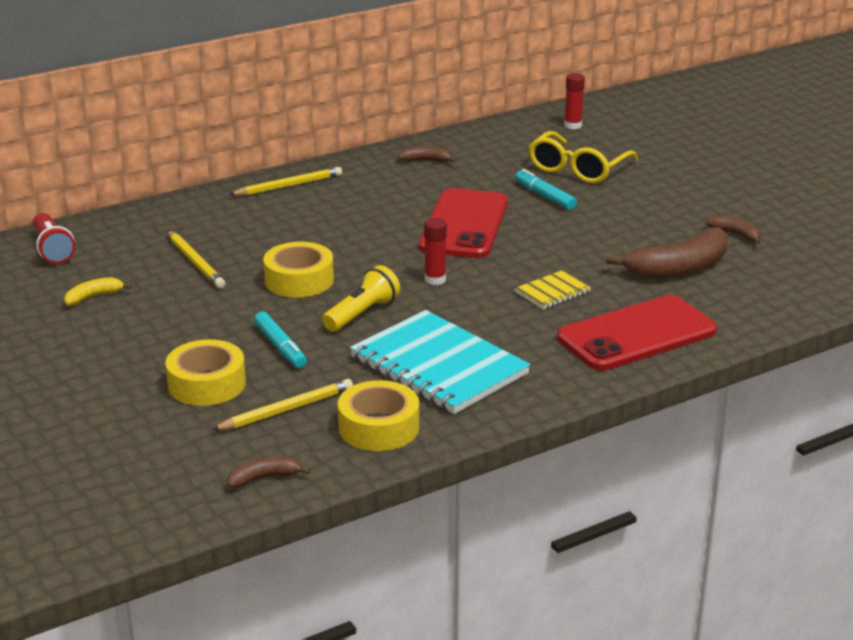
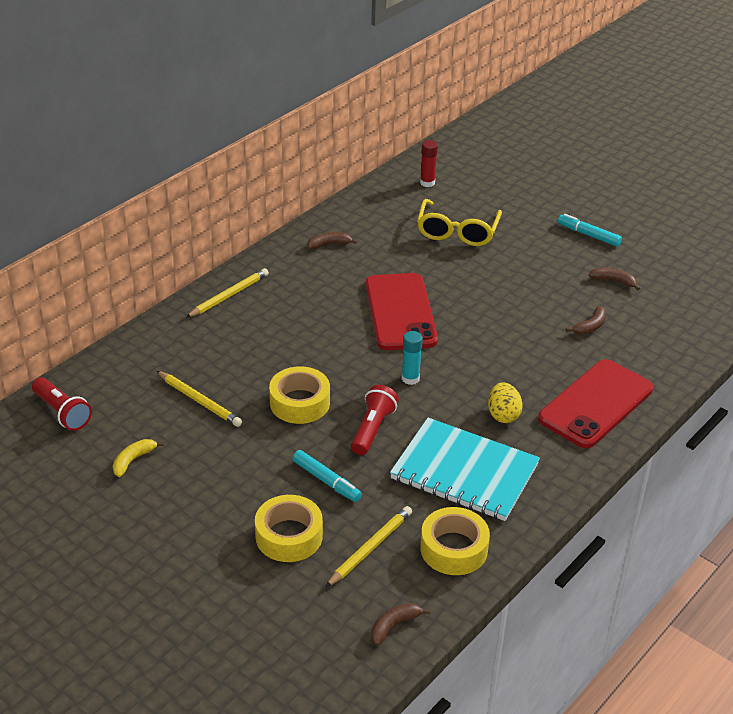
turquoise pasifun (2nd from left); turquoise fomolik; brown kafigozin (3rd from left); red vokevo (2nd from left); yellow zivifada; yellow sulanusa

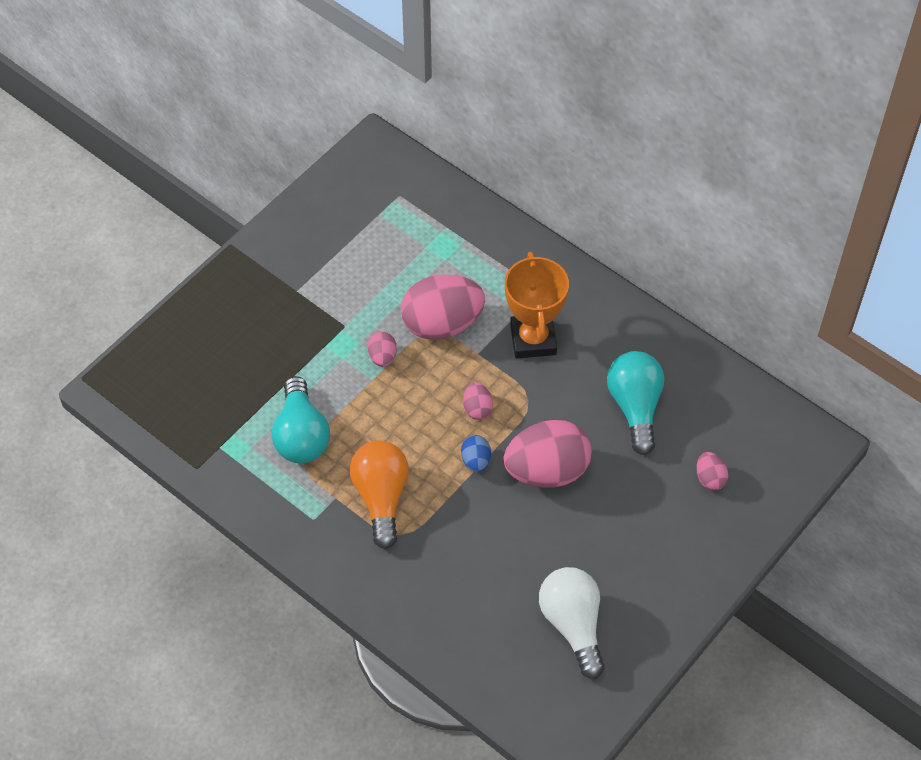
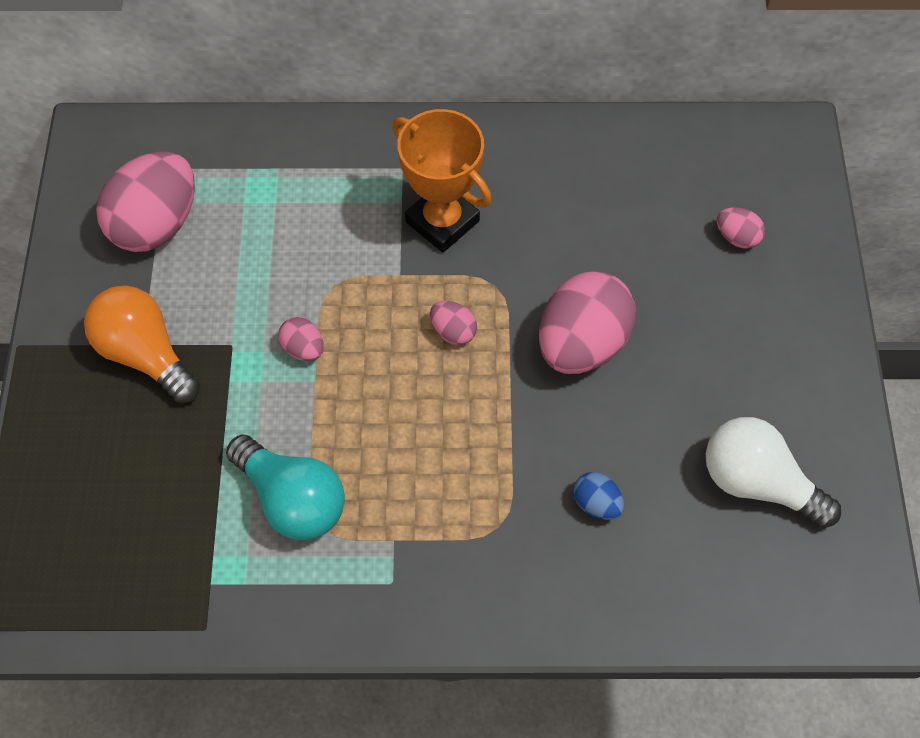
pink sulanusa (1st from left); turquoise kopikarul (2nd from left in the first image); blue sulanusa; orange kopikarul

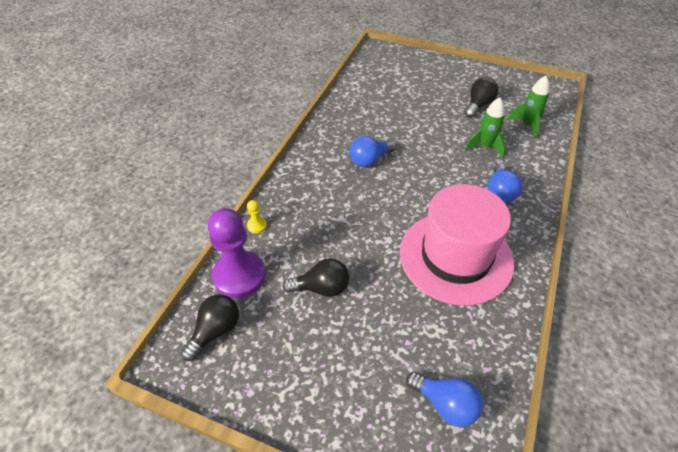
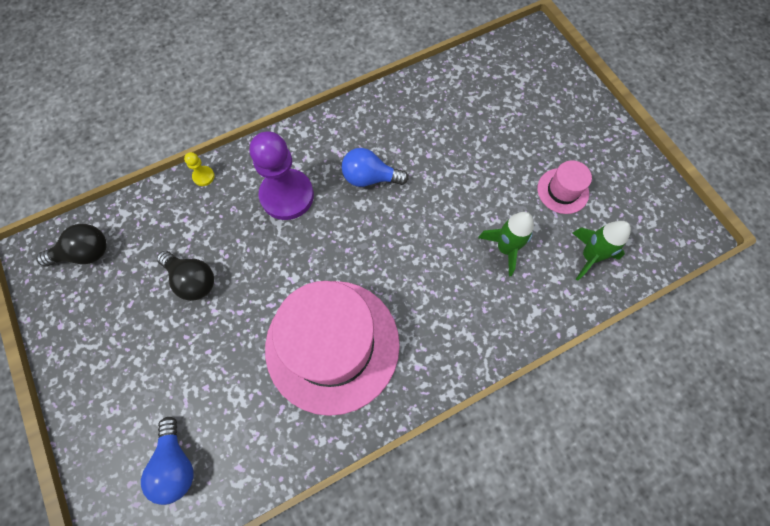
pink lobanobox (2nd from left); blue kopikarul (3rd from left in the first image); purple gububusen

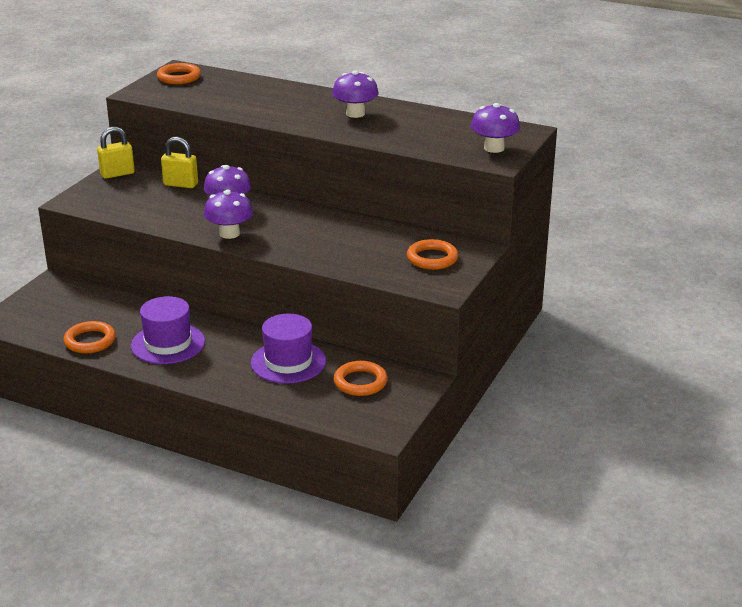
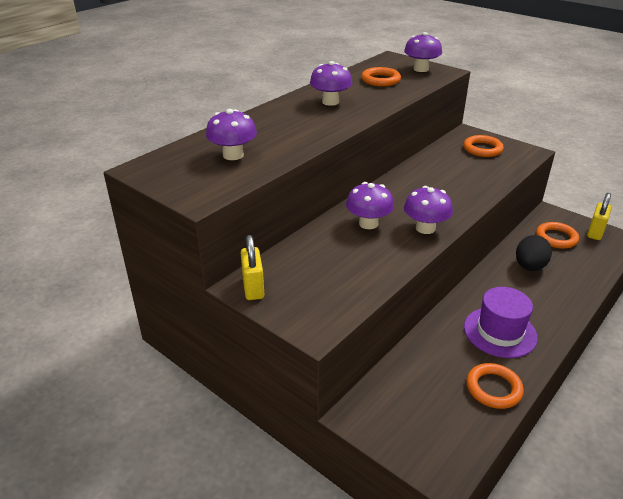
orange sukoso (1st from left); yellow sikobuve (2nd from left); black sulanusa; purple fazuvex (1st from left)

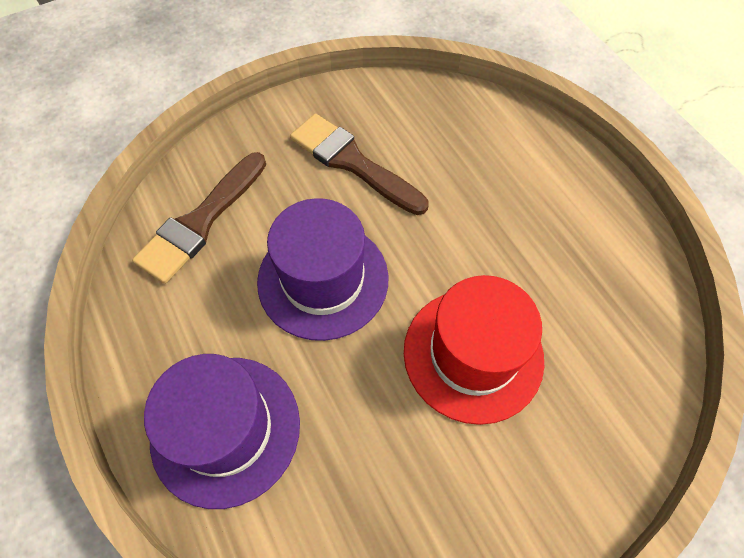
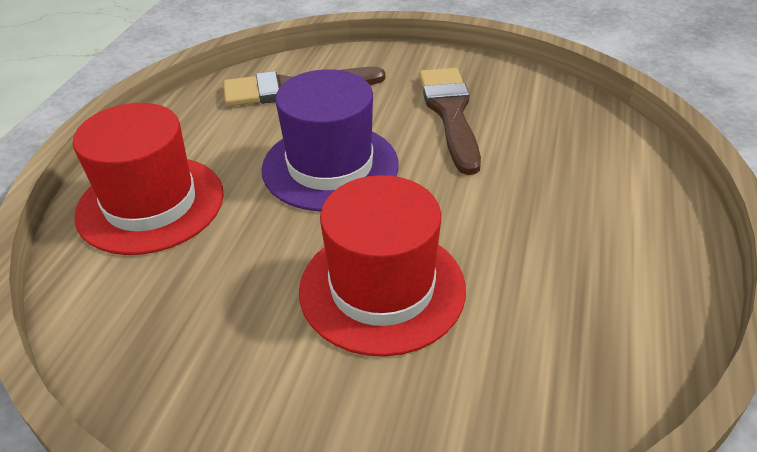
red lobanobox (1st from left)

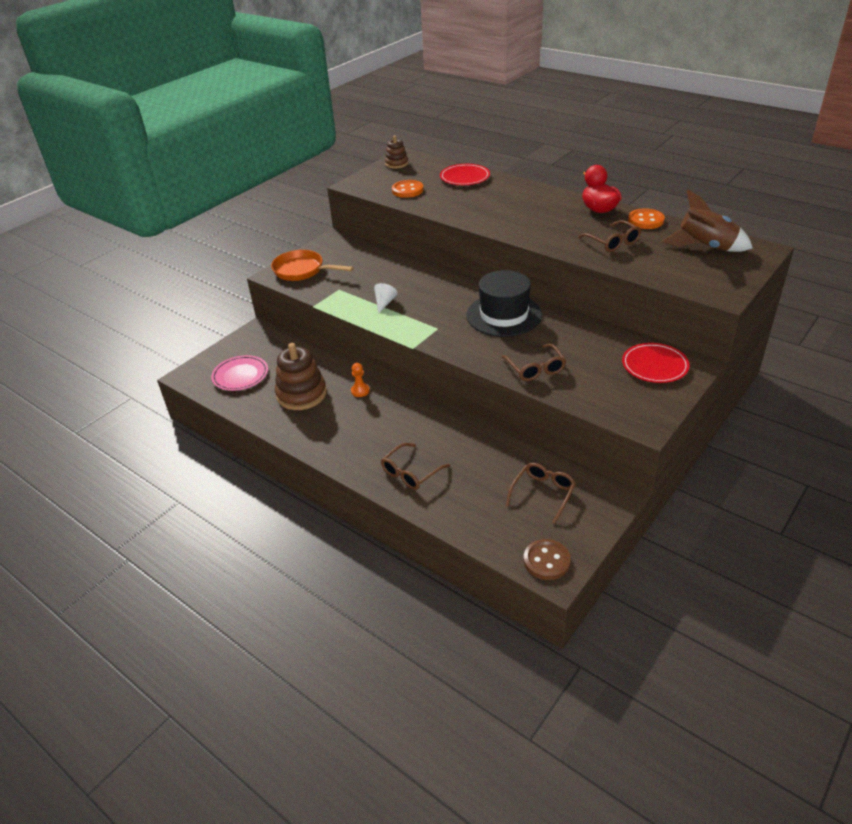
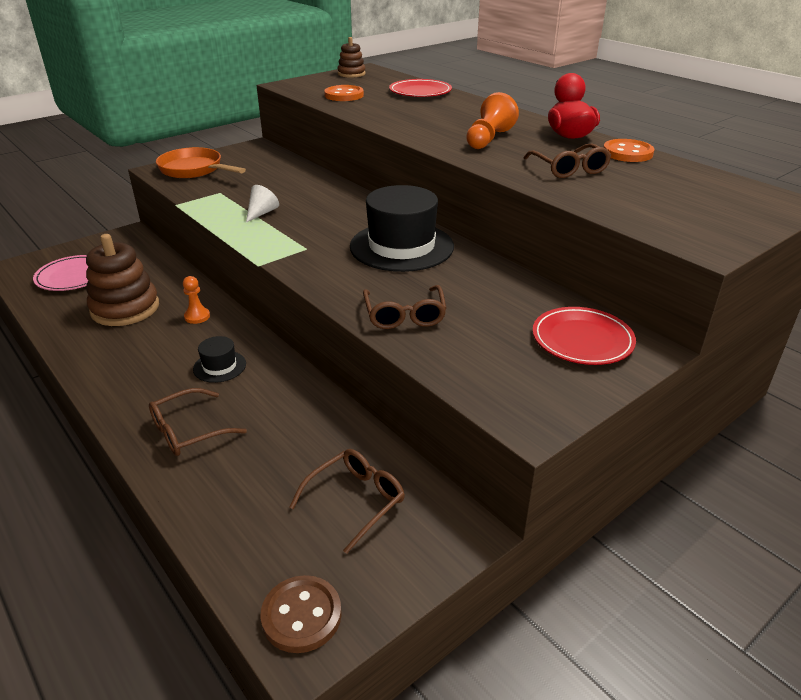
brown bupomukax; orange gububusen (2nd from left); black lobanobox (1st from left)

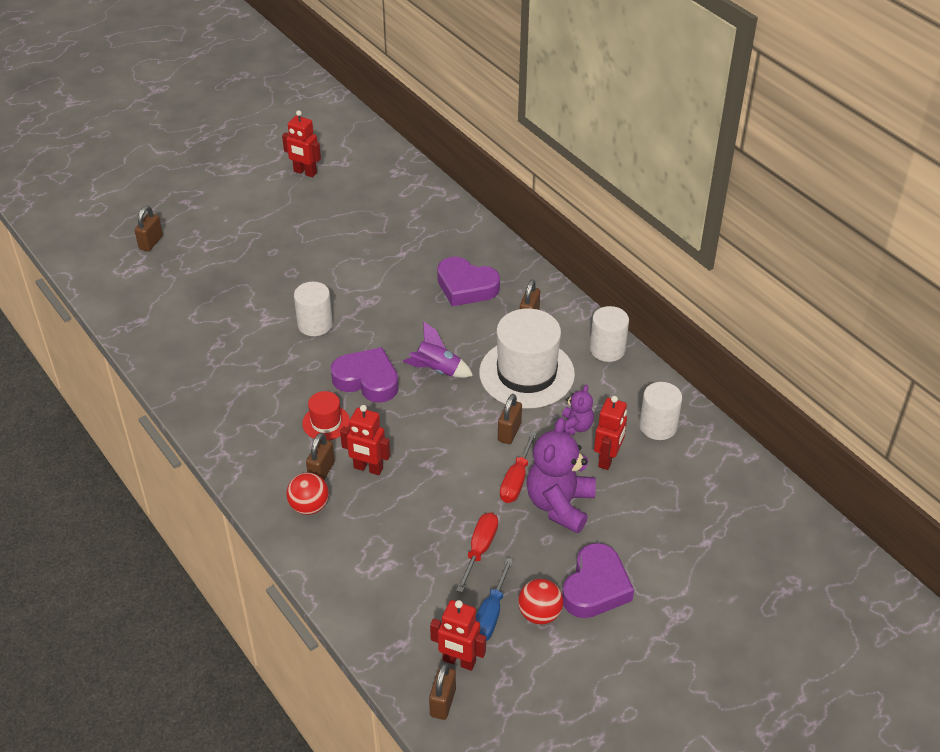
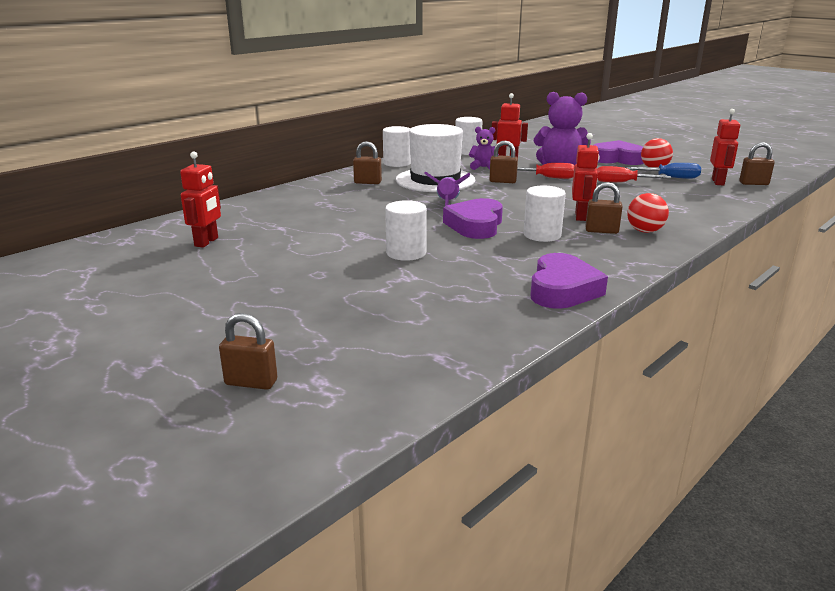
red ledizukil (1st from left); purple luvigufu (2nd from left); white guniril (4th from left)

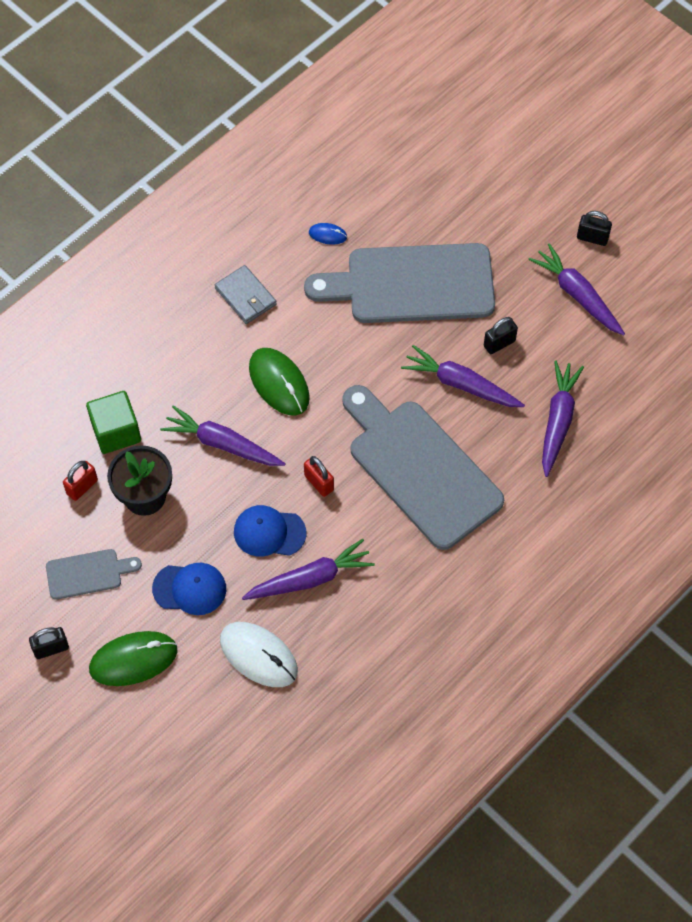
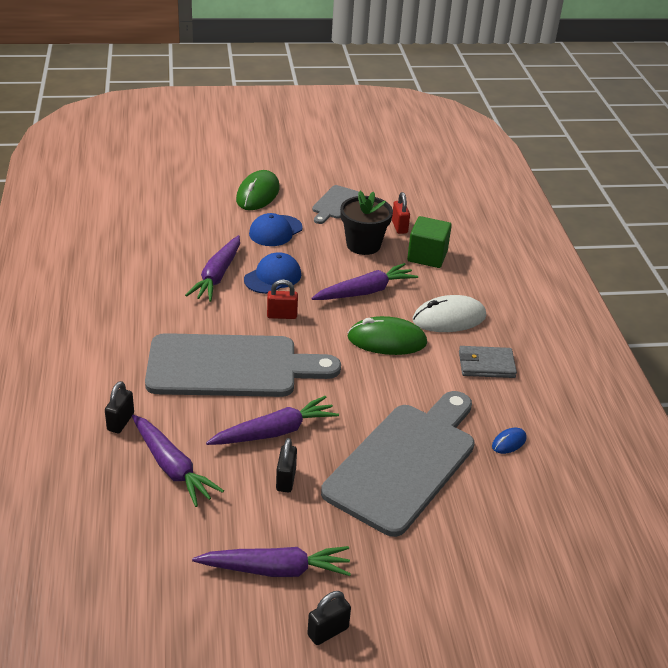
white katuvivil; black sikobuve (1st from left)

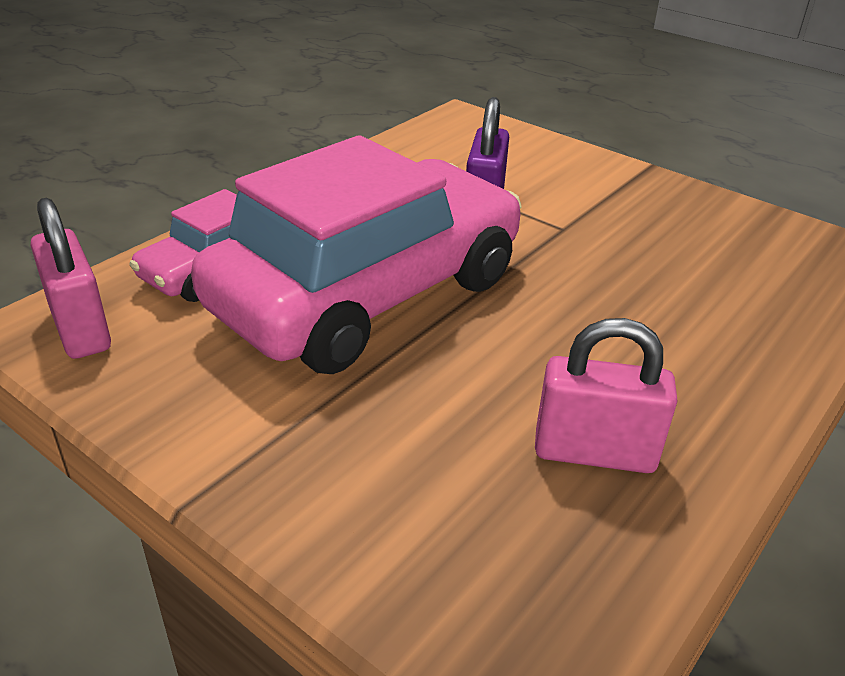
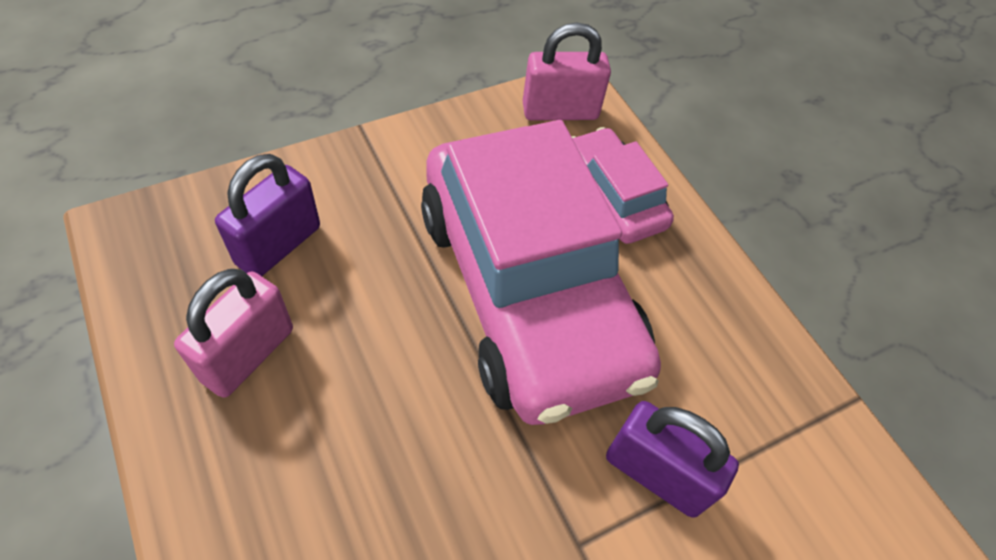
purple sikobuve (1st from left)

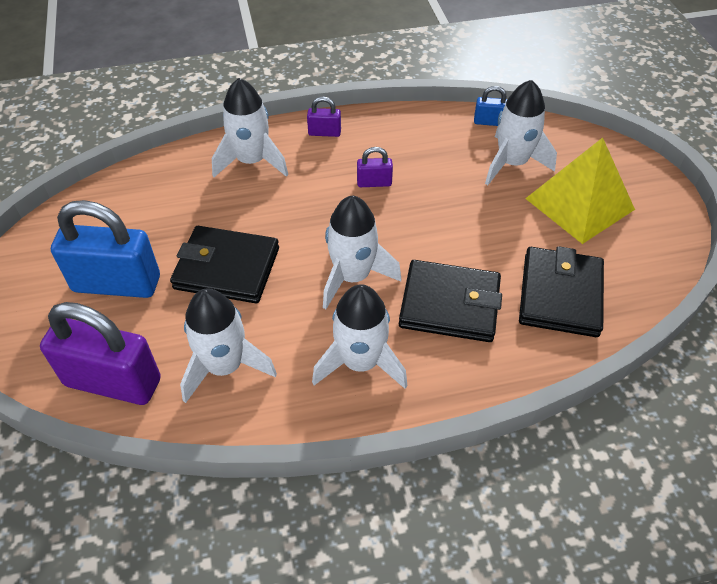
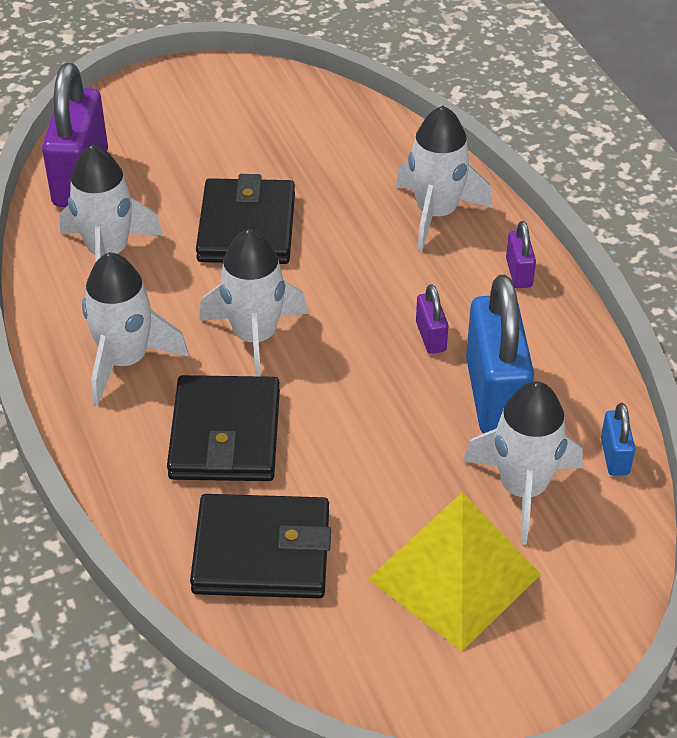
blue sikobuve (1st from left)

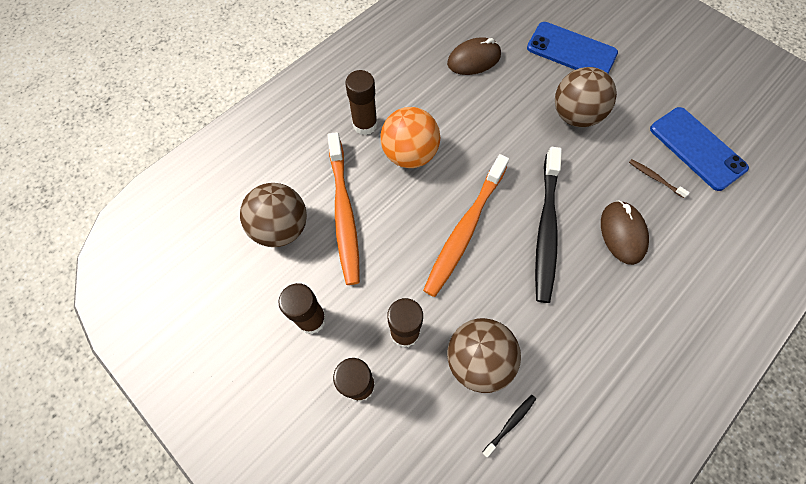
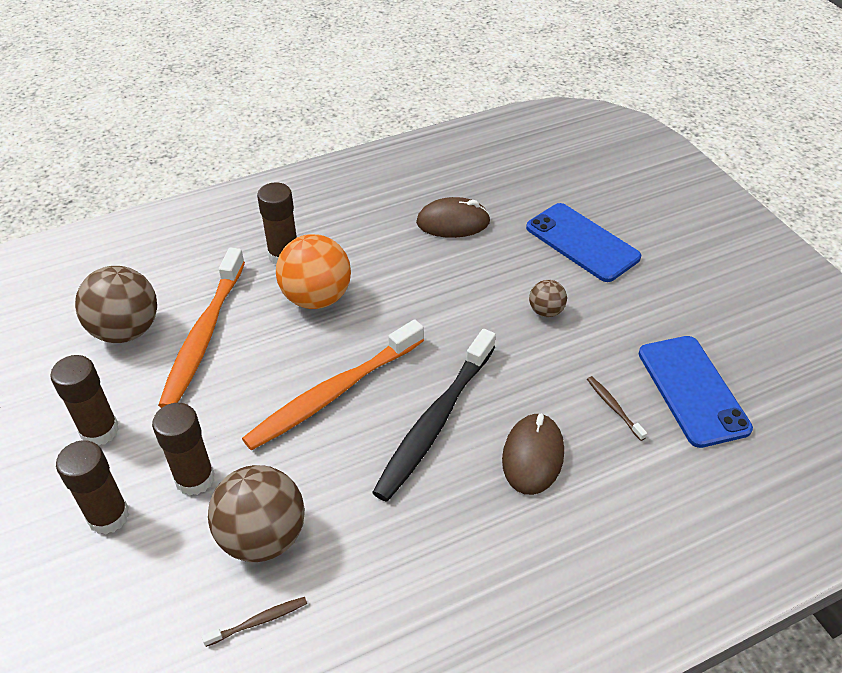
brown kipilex (3rd from left); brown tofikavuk (1st from left)

